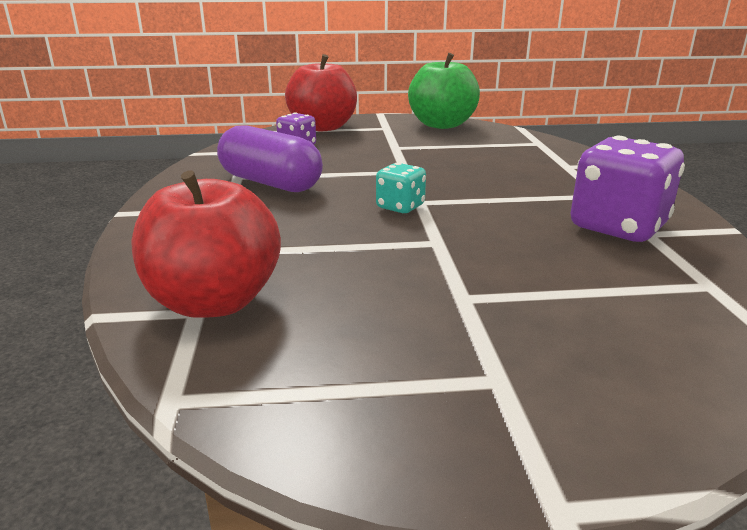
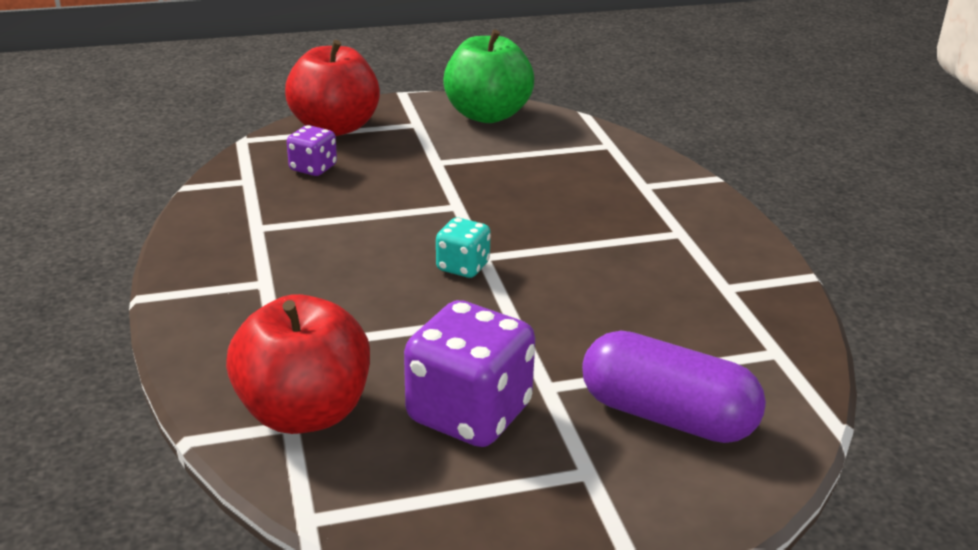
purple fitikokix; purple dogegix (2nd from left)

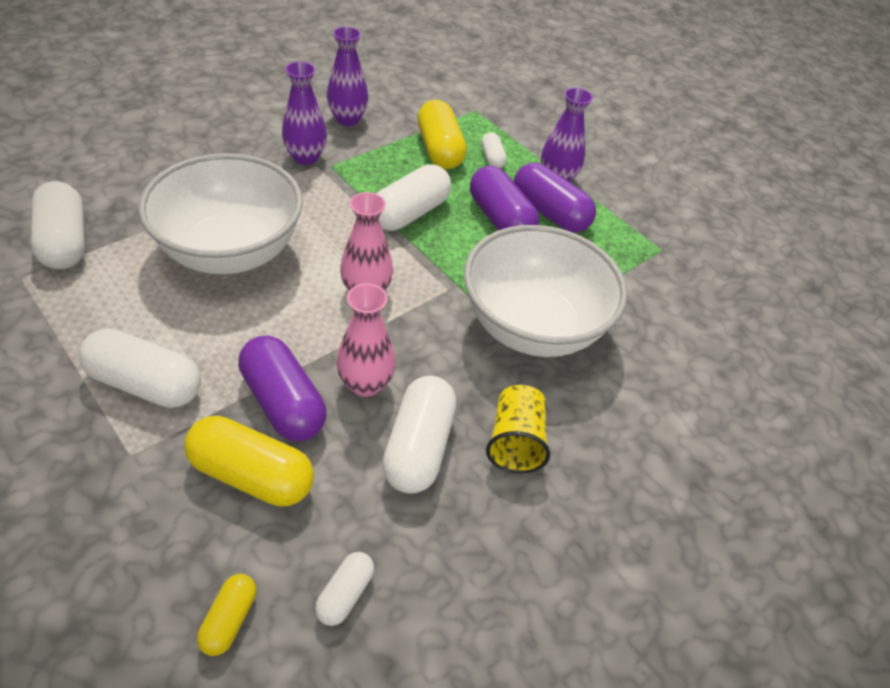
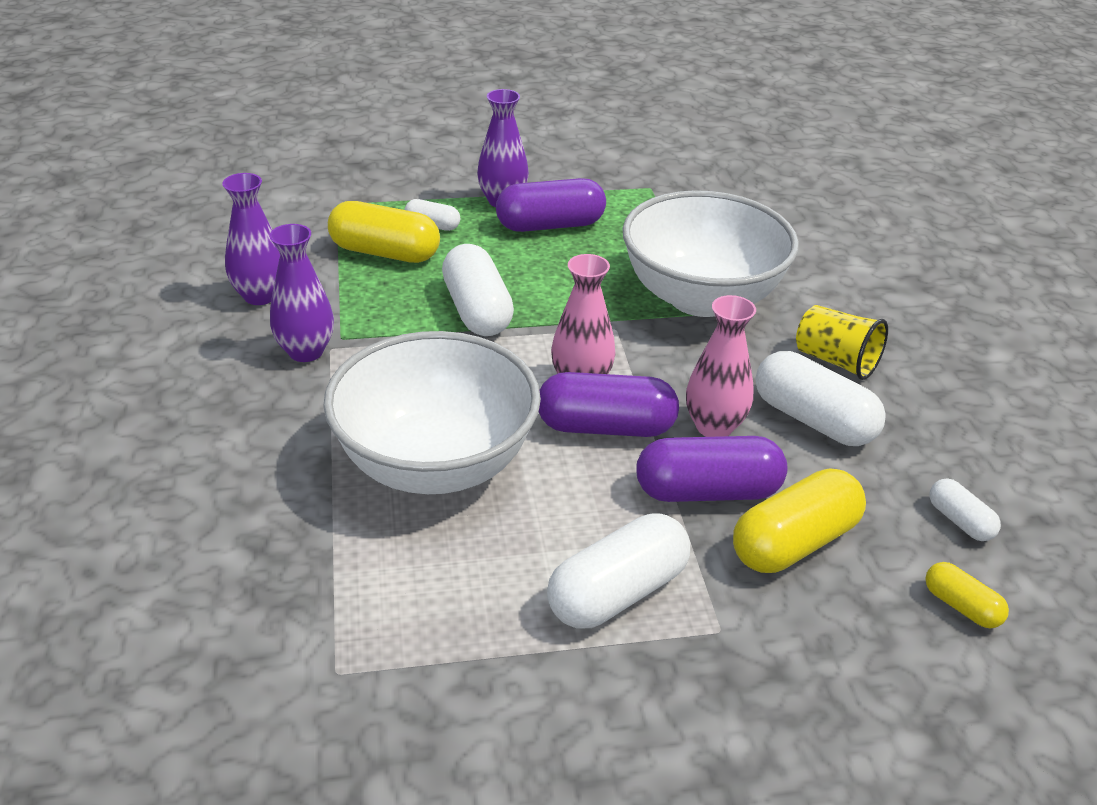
purple fitikokix (2nd from left); white fitikokix (1st from left in the first image)

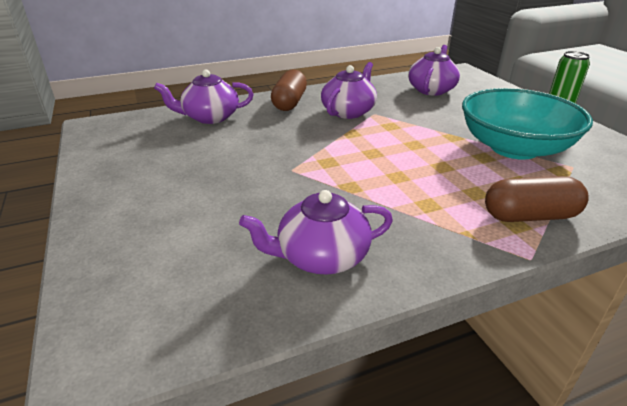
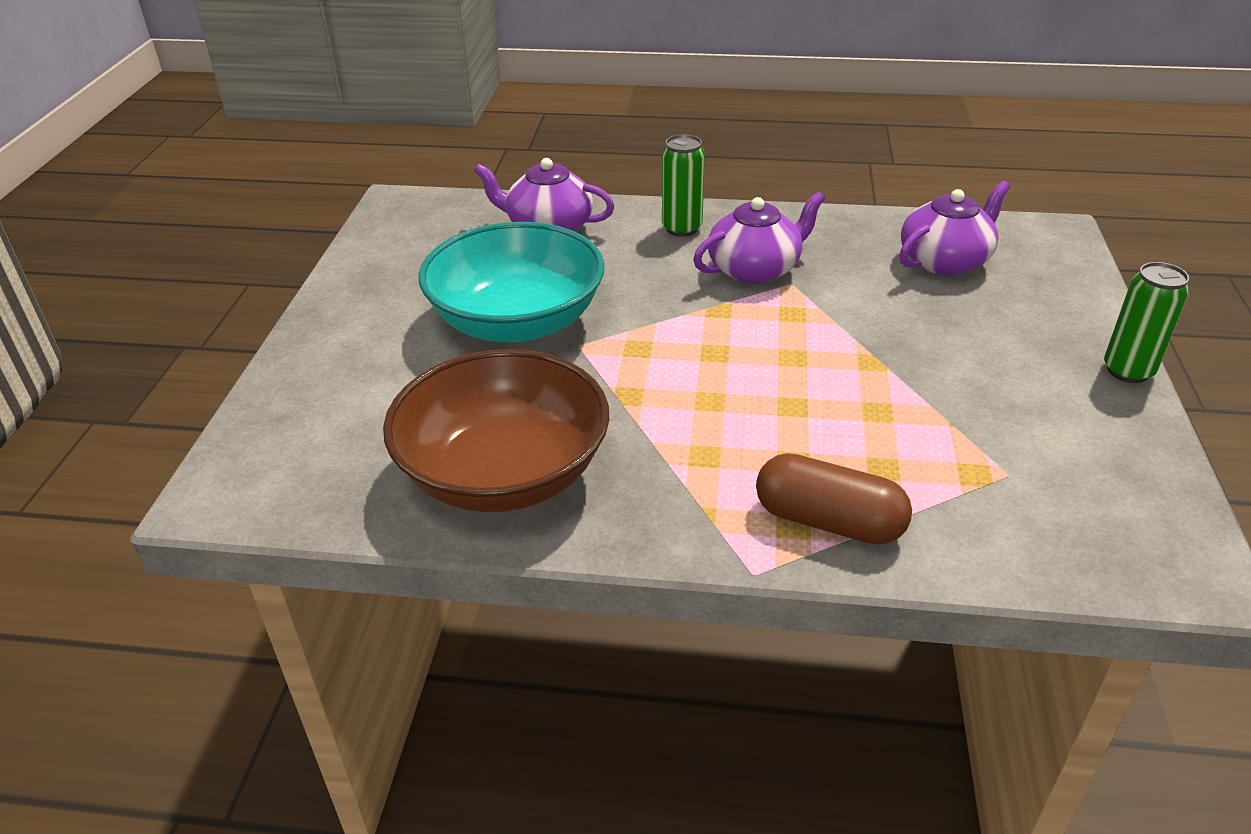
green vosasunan (1st from left); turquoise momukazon; brown momukazon

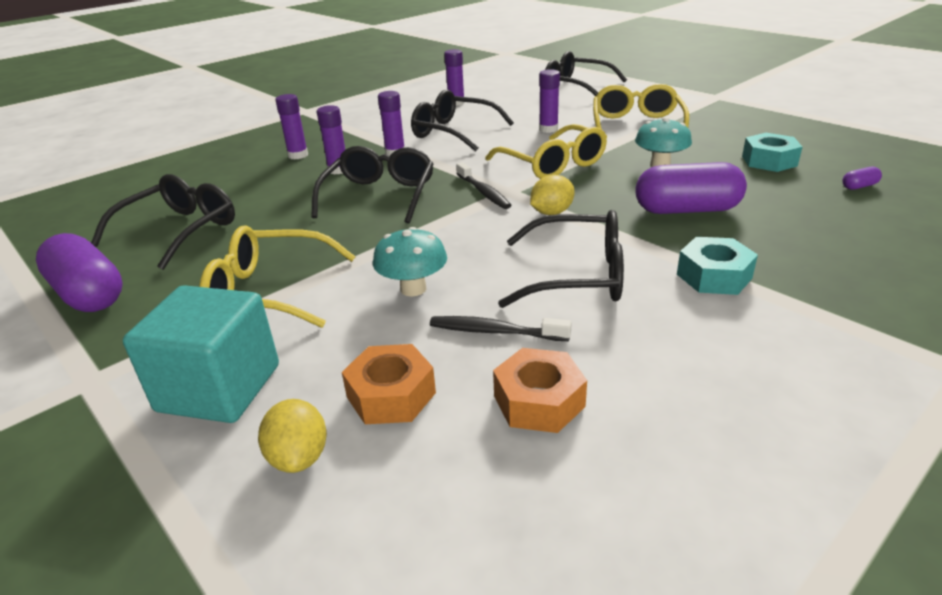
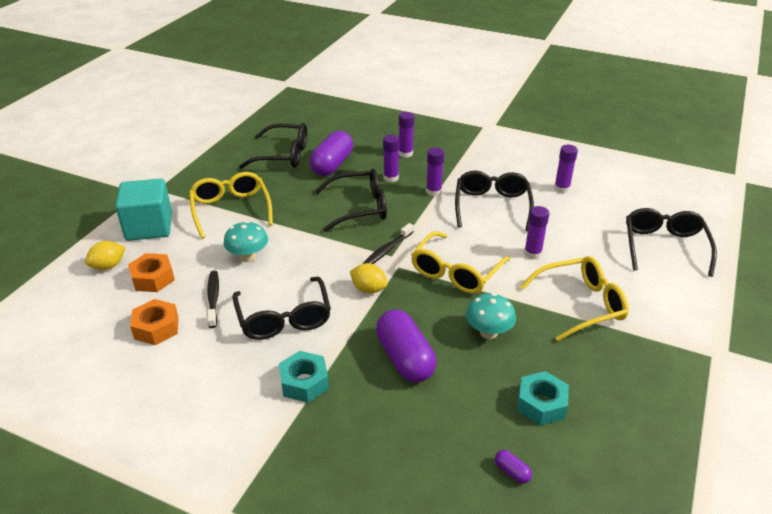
purple fitikokix (1st from left)

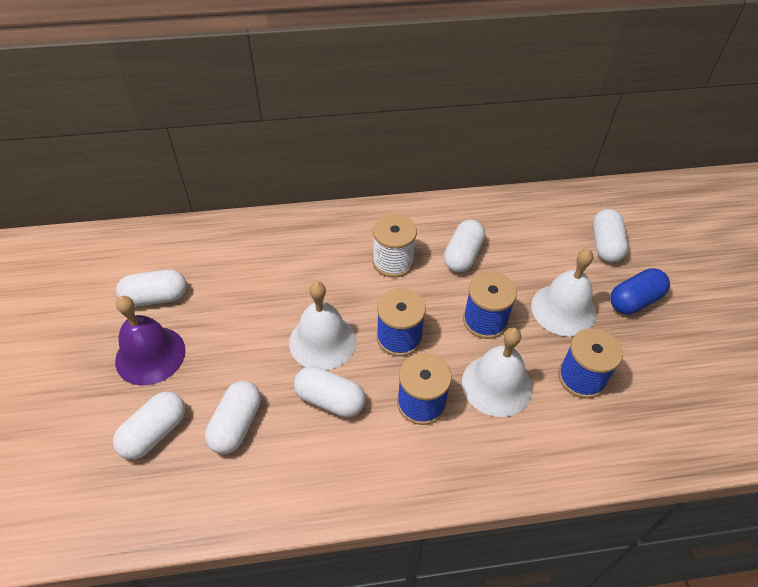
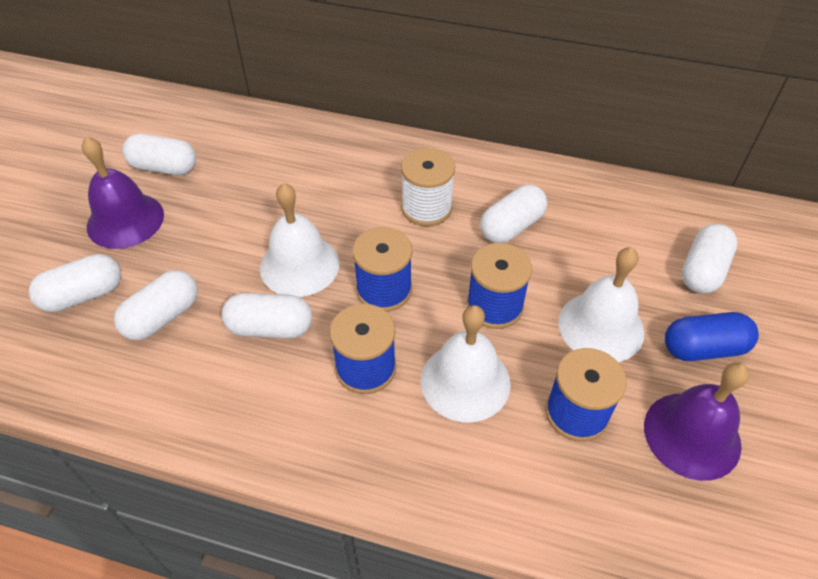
white fitikokix (4th from left); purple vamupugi (2nd from left)

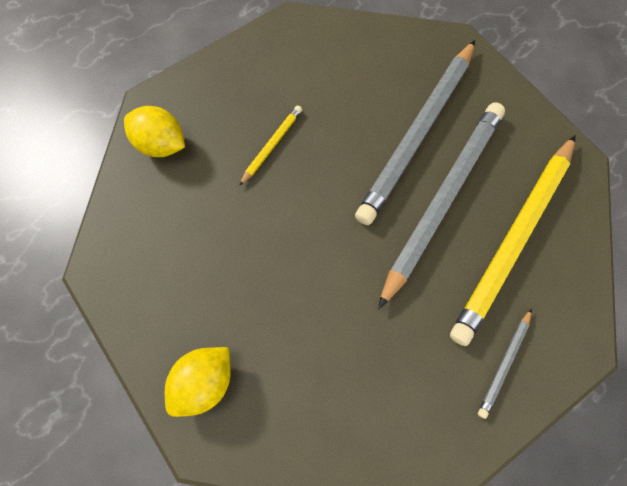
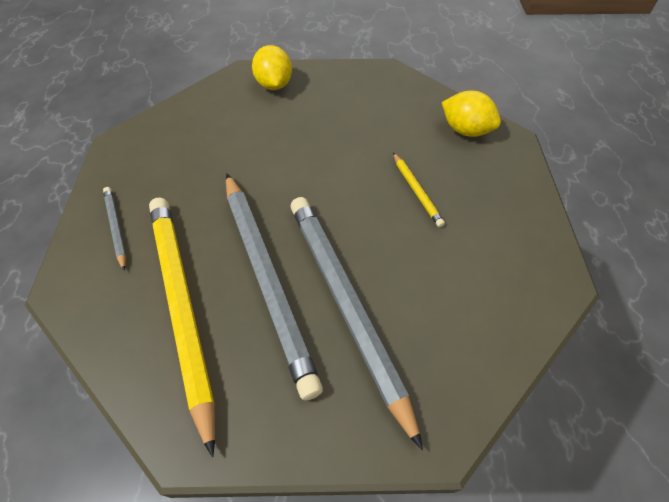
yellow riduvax (2nd from left)

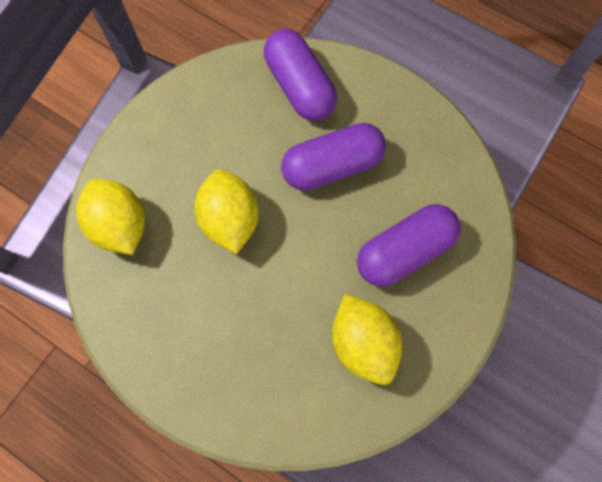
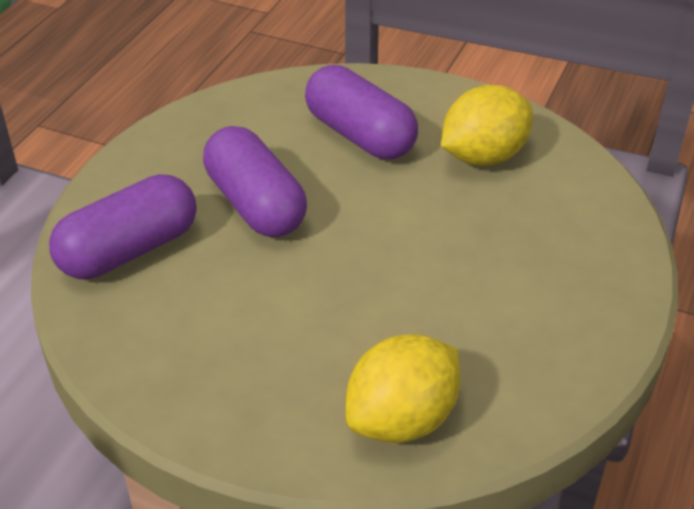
yellow riduvax (2nd from left in the first image)

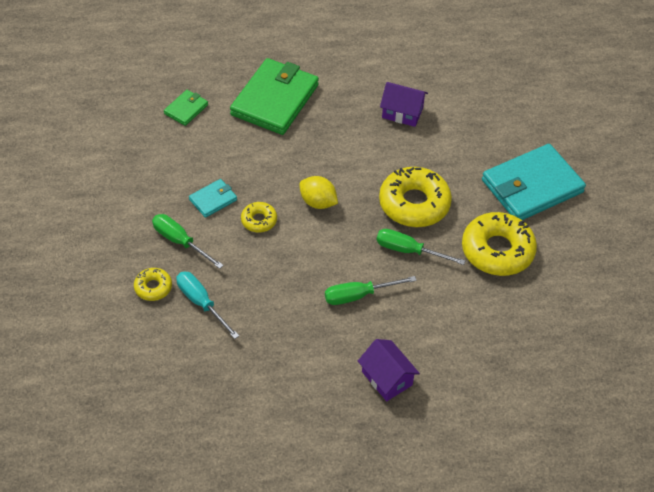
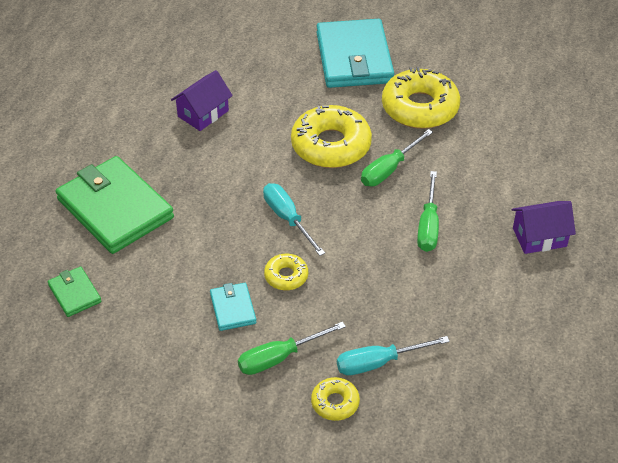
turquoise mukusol (1st from left)

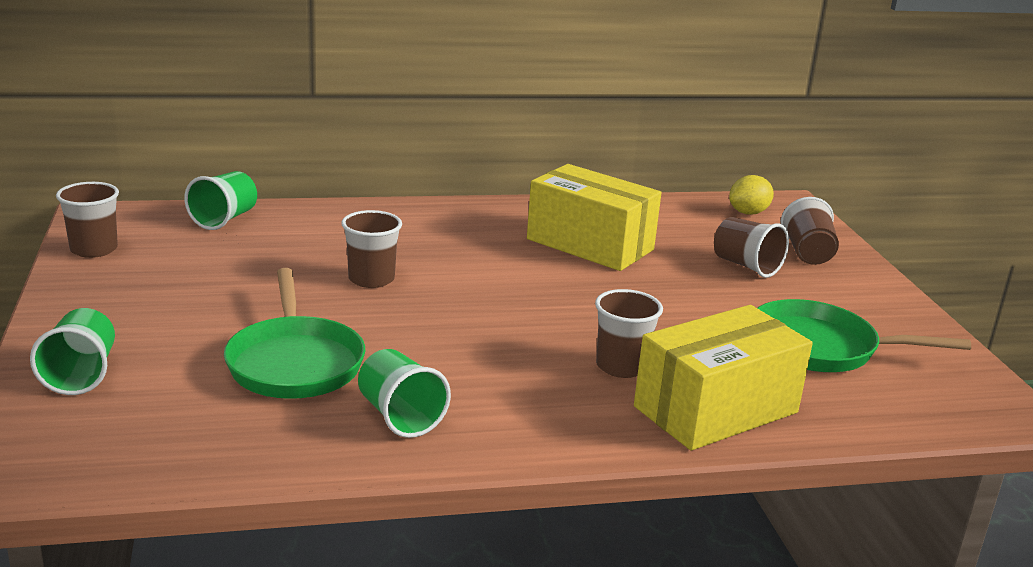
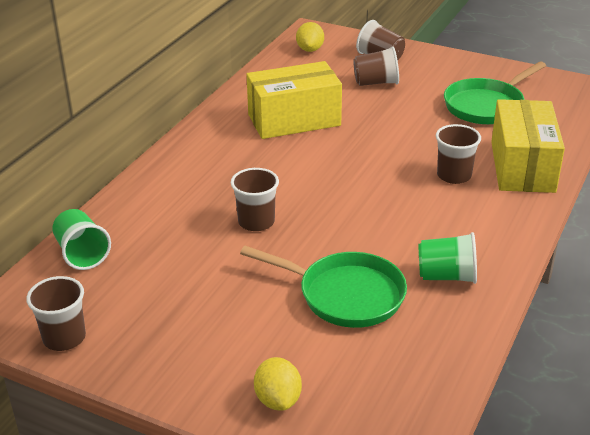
yellow riduvax (1st from left)

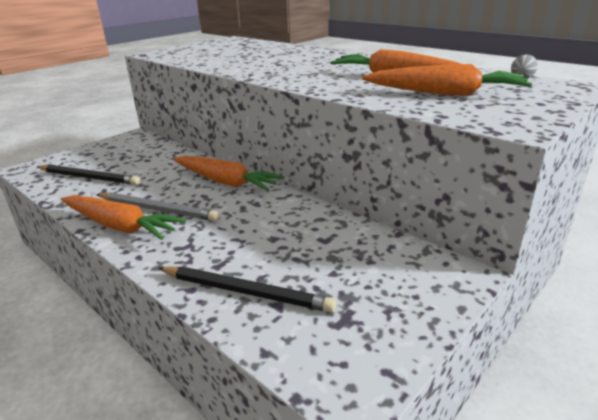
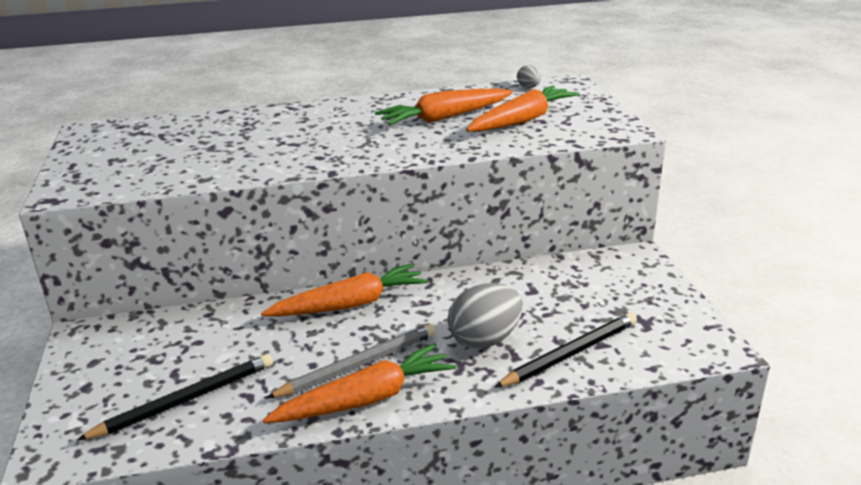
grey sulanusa (1st from left)

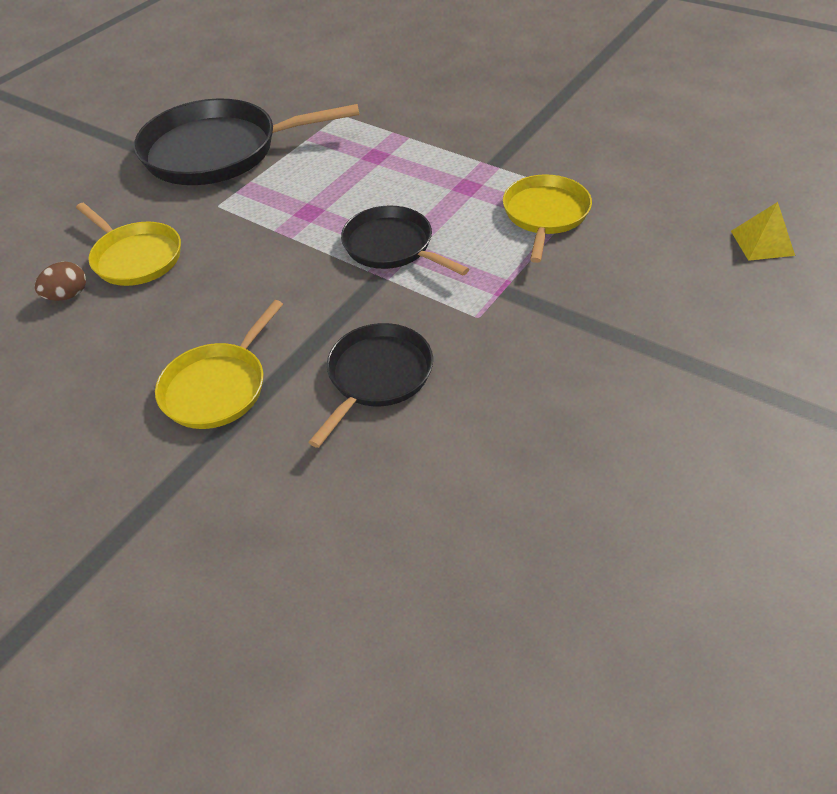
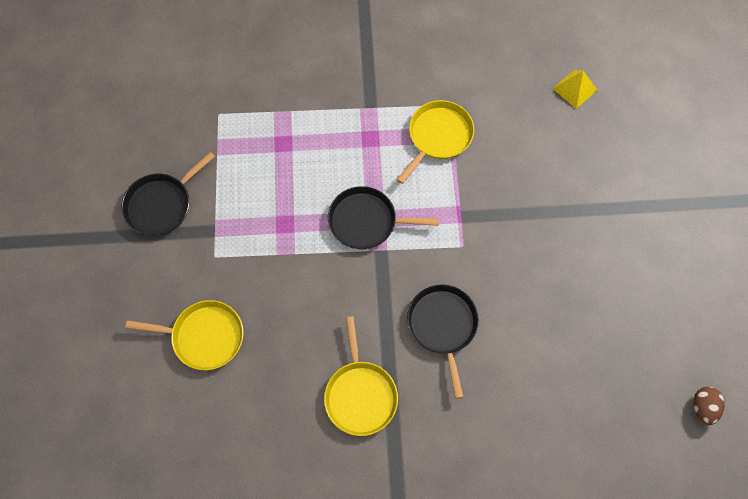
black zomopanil (1st from left); yellow zomopanil (3rd from left); brown sulanusa

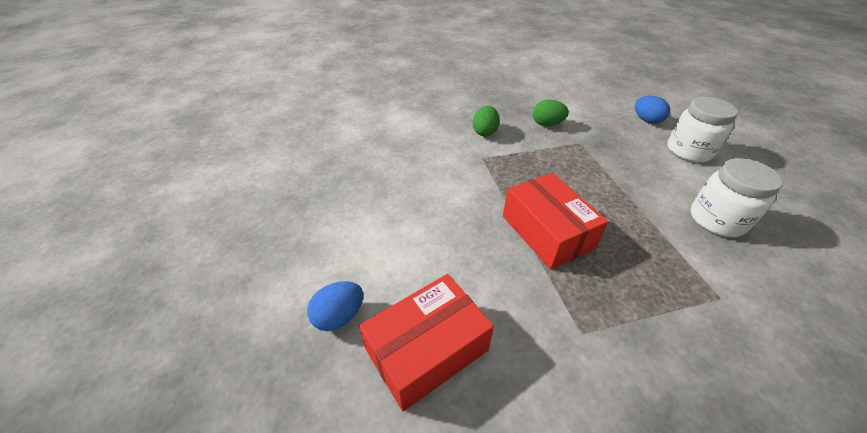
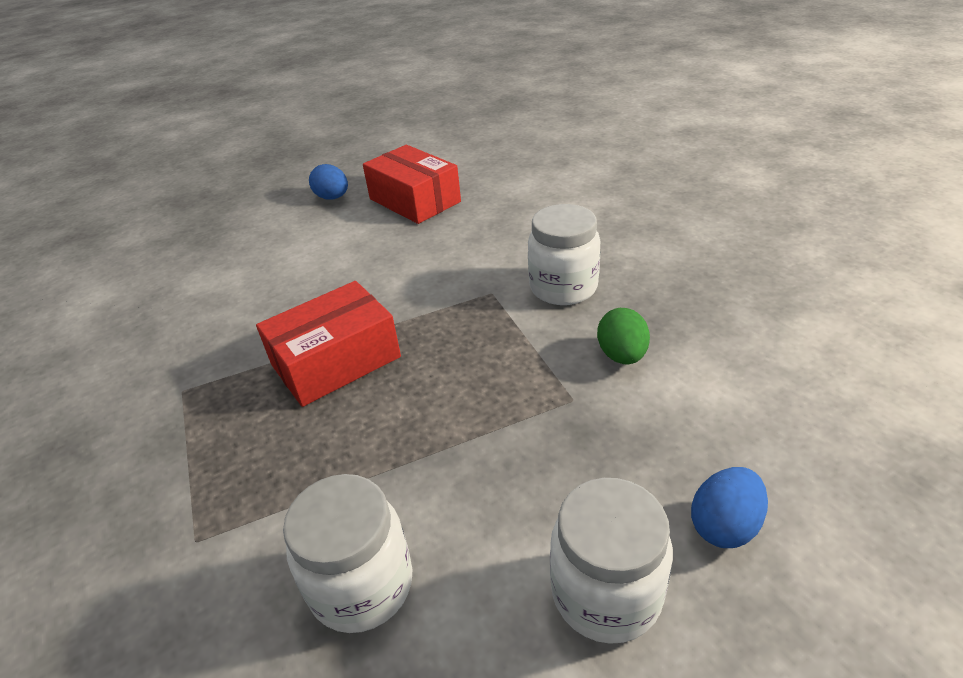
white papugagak (2nd from left); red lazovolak (2nd from left); blue sulanusa (1st from left)

